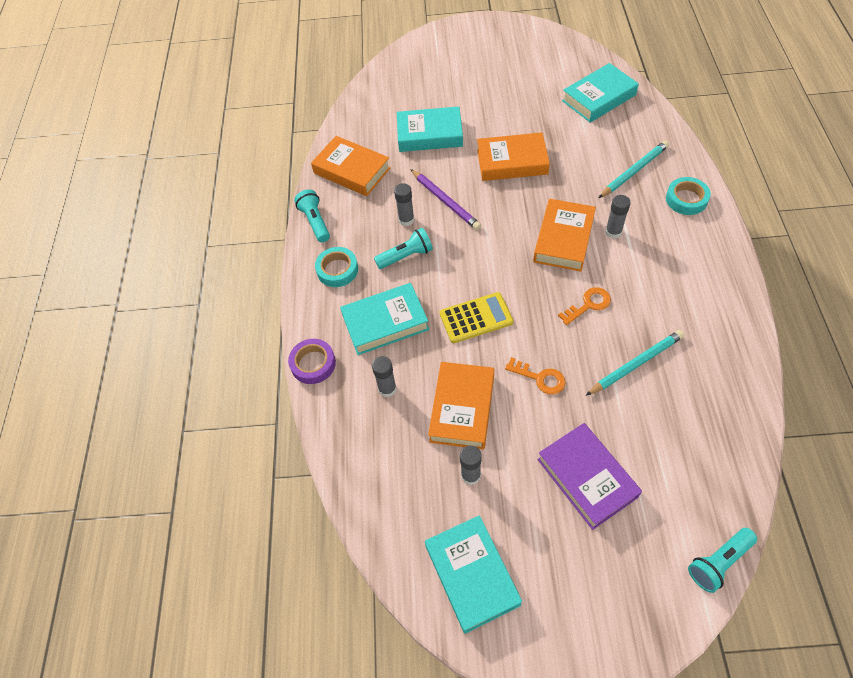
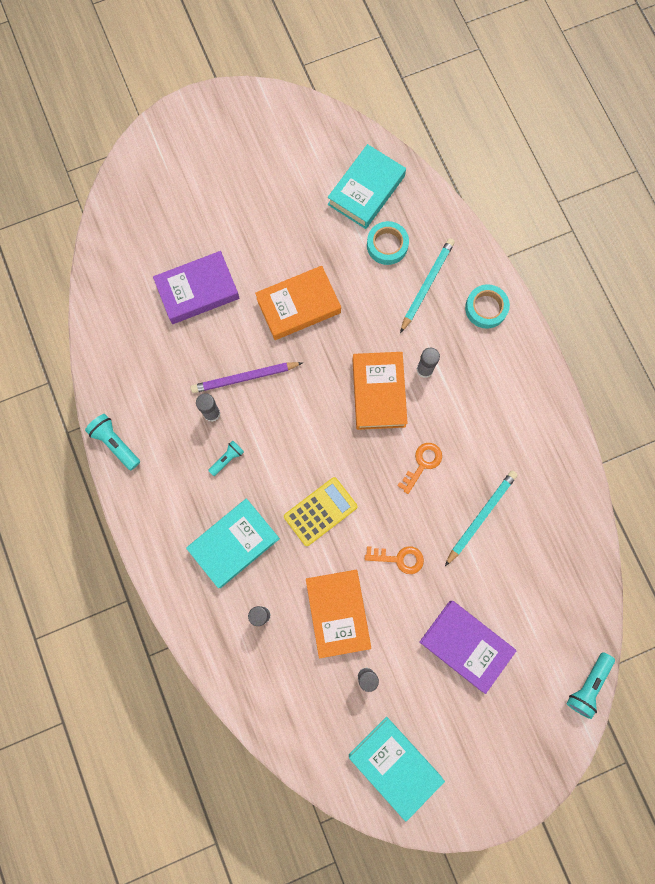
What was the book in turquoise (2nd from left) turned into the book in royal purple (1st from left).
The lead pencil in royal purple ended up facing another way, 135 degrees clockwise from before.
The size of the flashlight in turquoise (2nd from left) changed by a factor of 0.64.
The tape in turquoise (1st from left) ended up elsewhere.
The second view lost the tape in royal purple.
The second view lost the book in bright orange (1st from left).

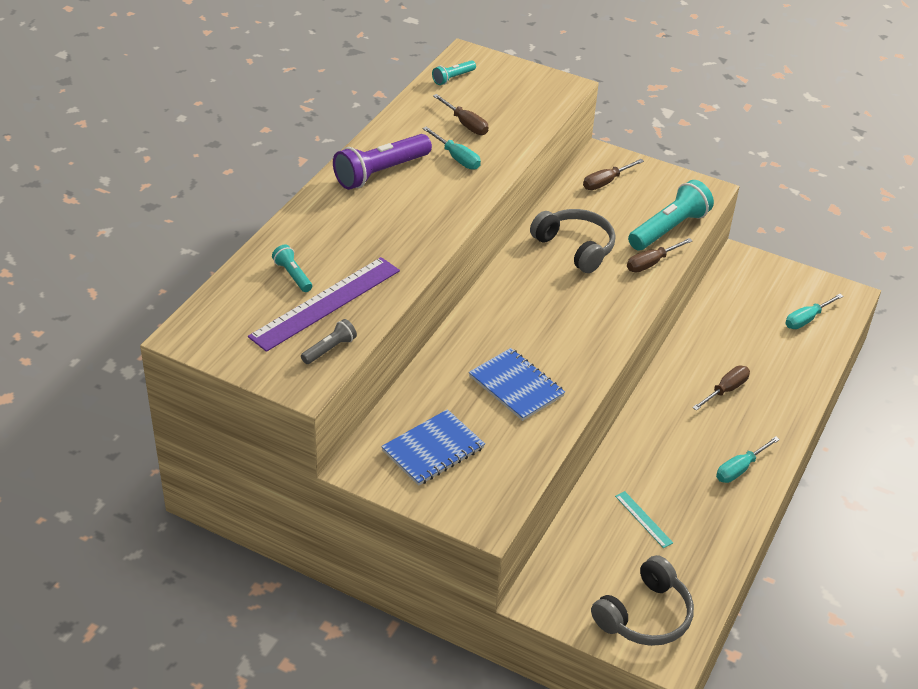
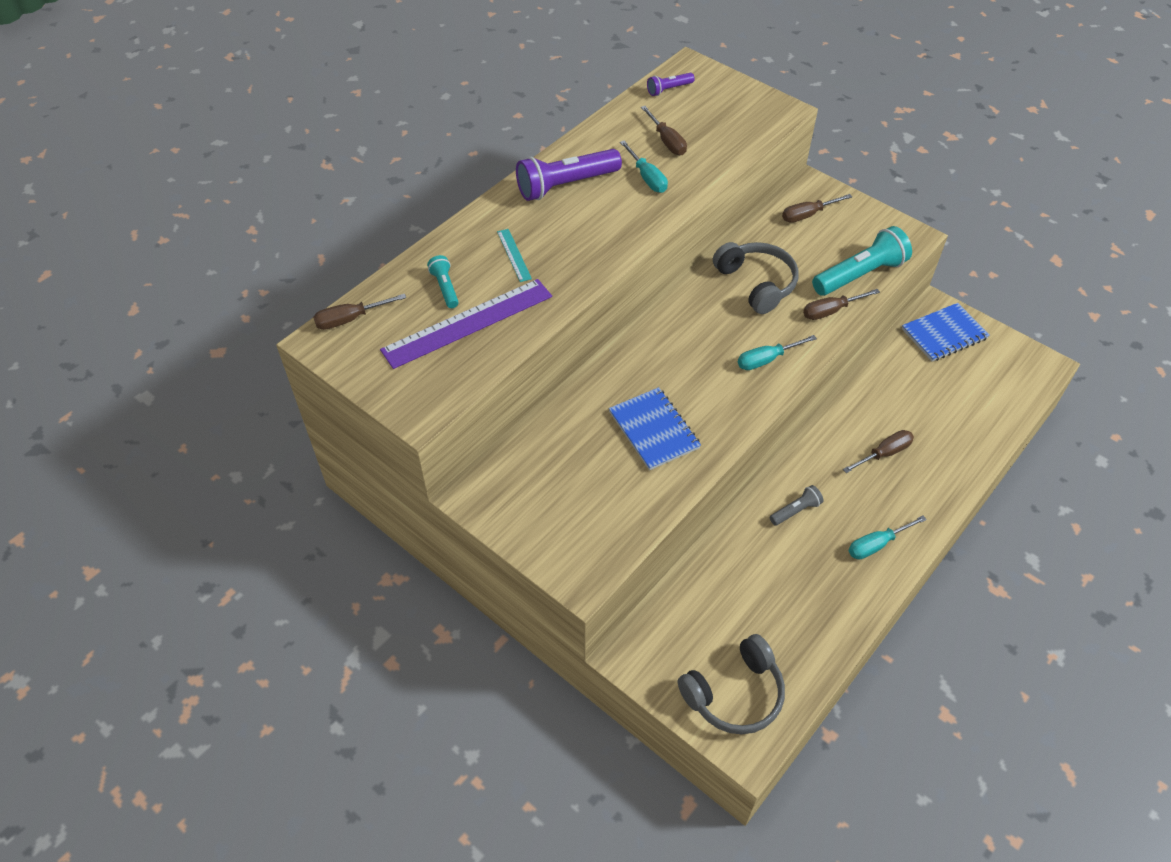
The second view gained the hand screwdriver in brown (1st from left).
The measuring stick in turquoise ended up elsewhere.
What was the flashlight in turquoise (2nd from left) turned into the flashlight in royal purple (2nd from left).
The hand screwdriver in turquoise (3rd from left in the first image) ended up elsewhere.
The flashlight in grey ended up elsewhere.
The exercise book in royal blue (1st from left in the first image) ended up elsewhere.

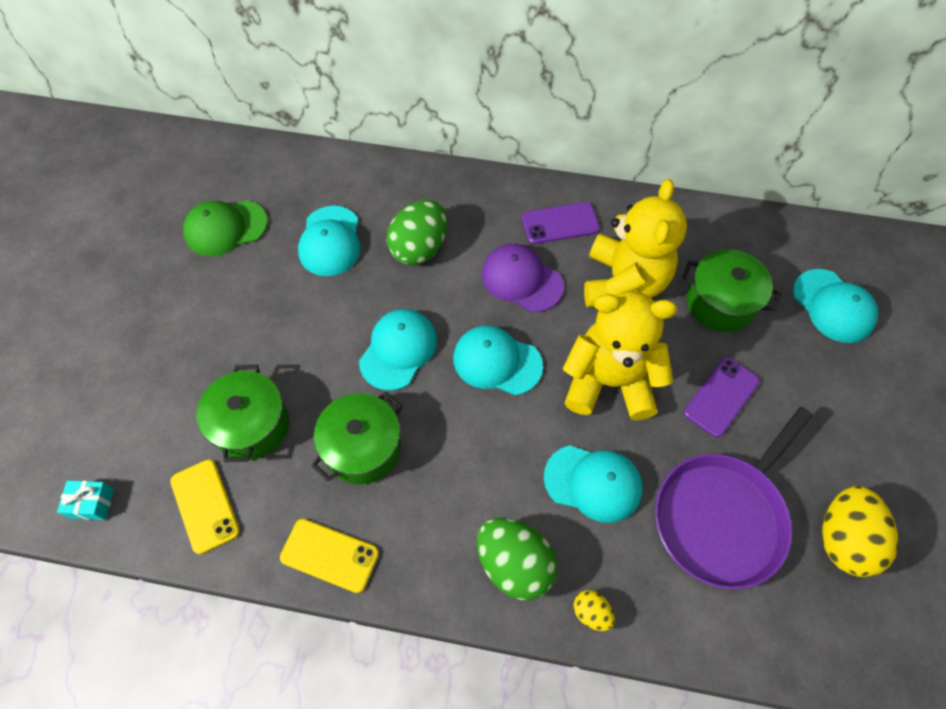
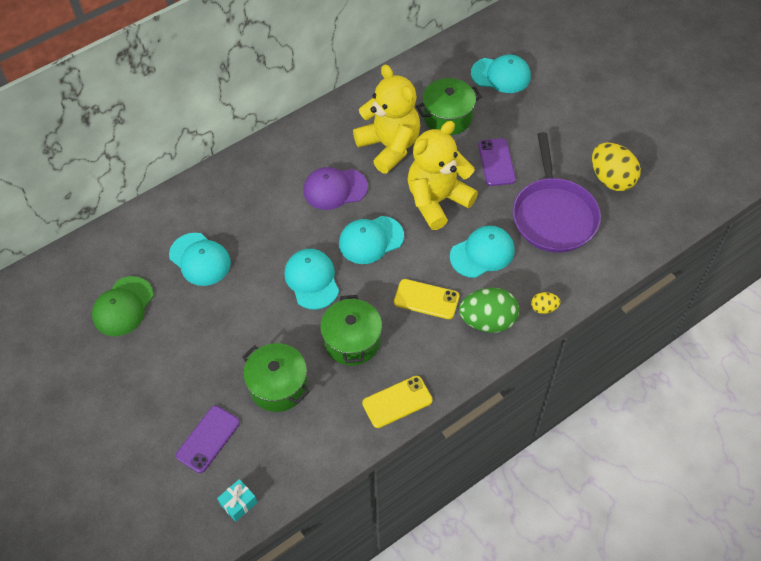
The smartphone in royal purple (1st from left) ended up elsewhere.
The smartphone in bright yellow (1st from left in the first image) ended up elsewhere.
The second view lost the toy egg in leaf-green (1st from left).

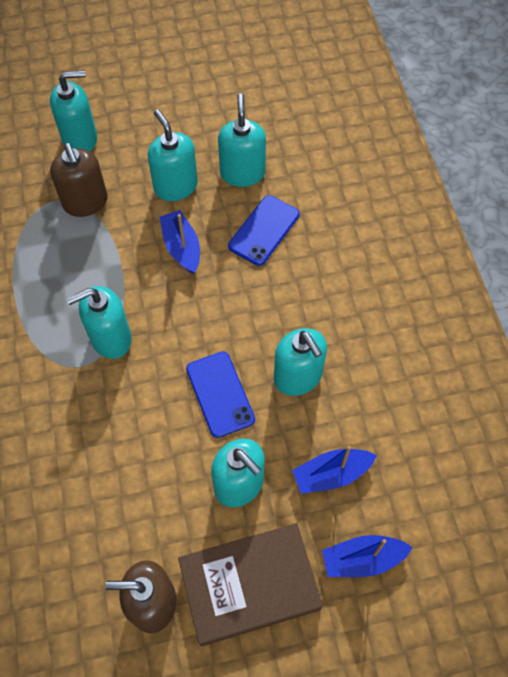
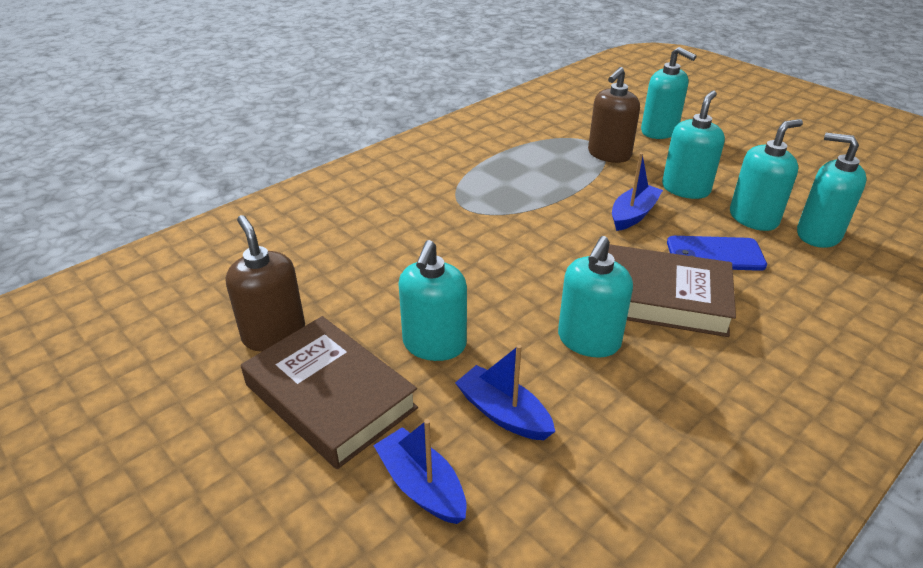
The second view gained the book in brown (2nd from left).
The pump bottle in turquoise (2nd from left in the first image) ended up elsewhere.
The second view lost the smartphone in royal blue (1st from left).

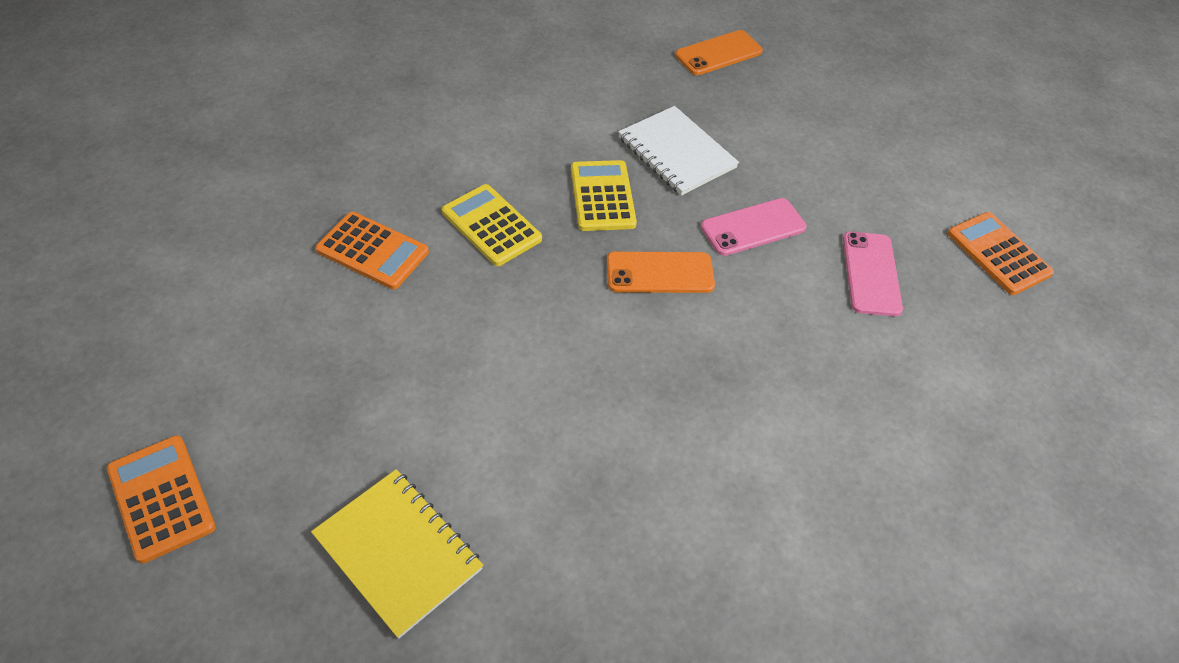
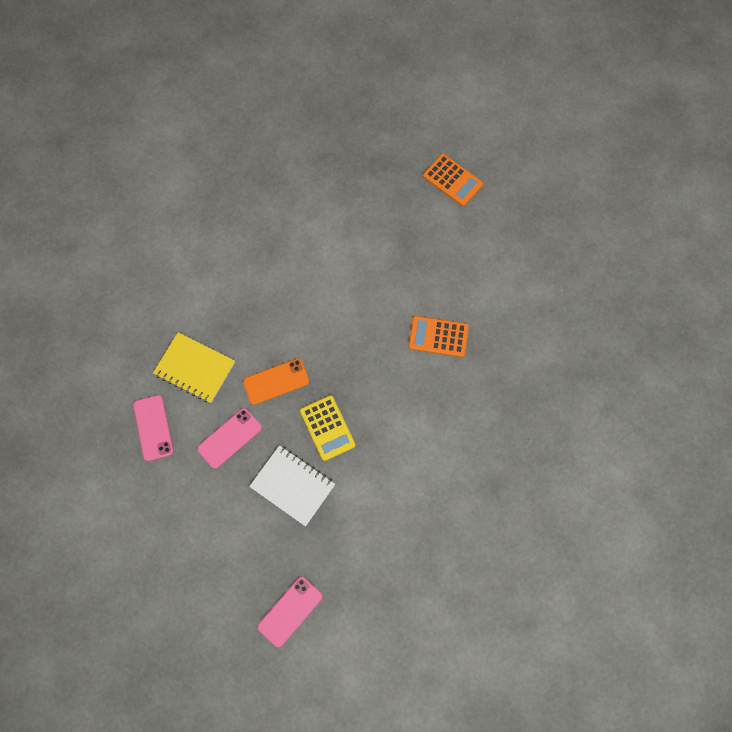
The exercise book in bright yellow ended up elsewhere.
What was the smartphone in bright orange (2nd from left) turned into the smartphone in pink (3rd from left).
The second view lost the calculator in bright yellow (1st from left).
The second view lost the calculator in bright orange (3rd from left).

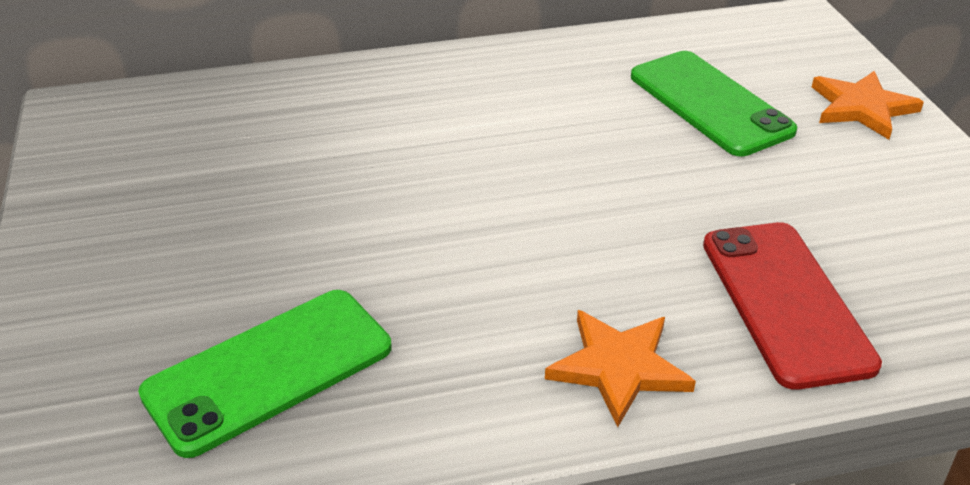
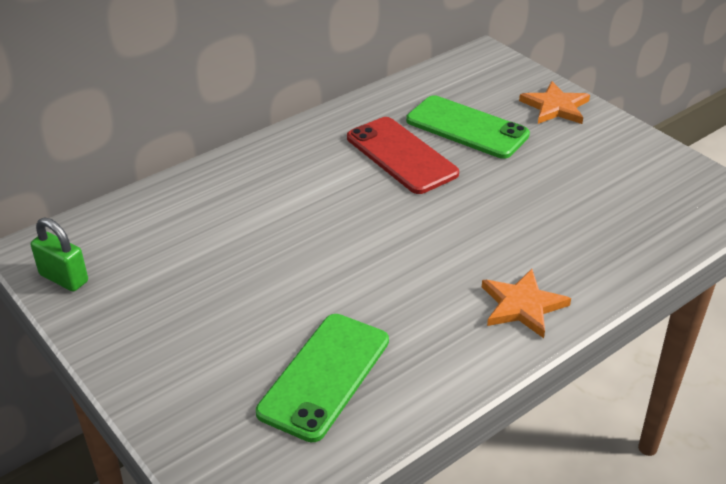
The second view gained the padlock in leaf-green.
The smartphone in crimson ended up elsewhere.

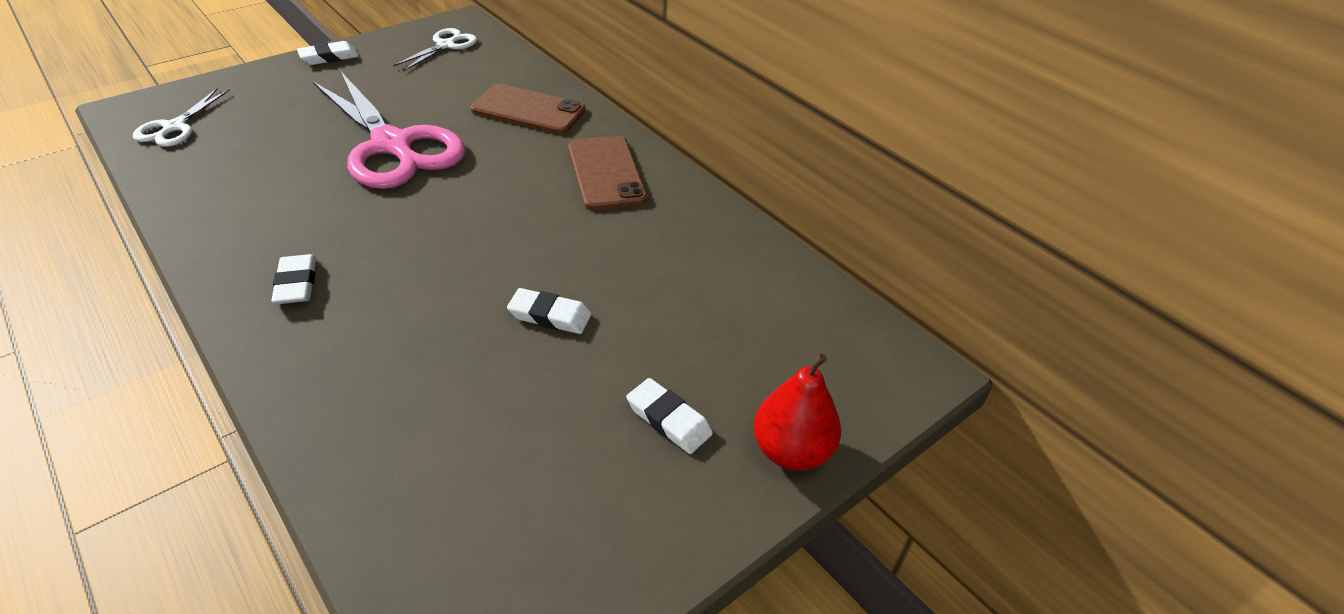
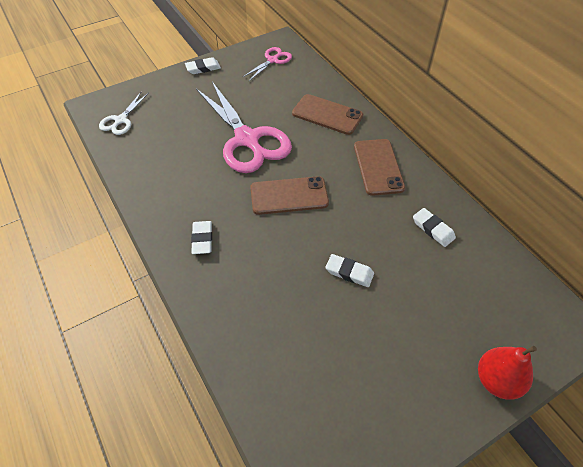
What was the shears in snow-white (2nd from left) turned into the shears in pink (2nd from left).
The second view gained the smartphone in brown (1st from left).
The eraser in snow-white (4th from left) ended up elsewhere.

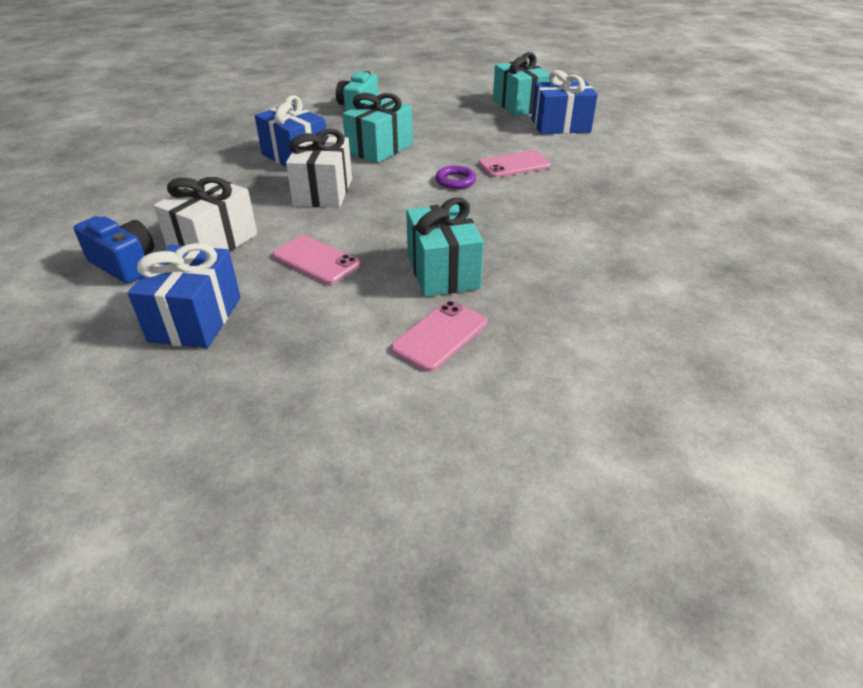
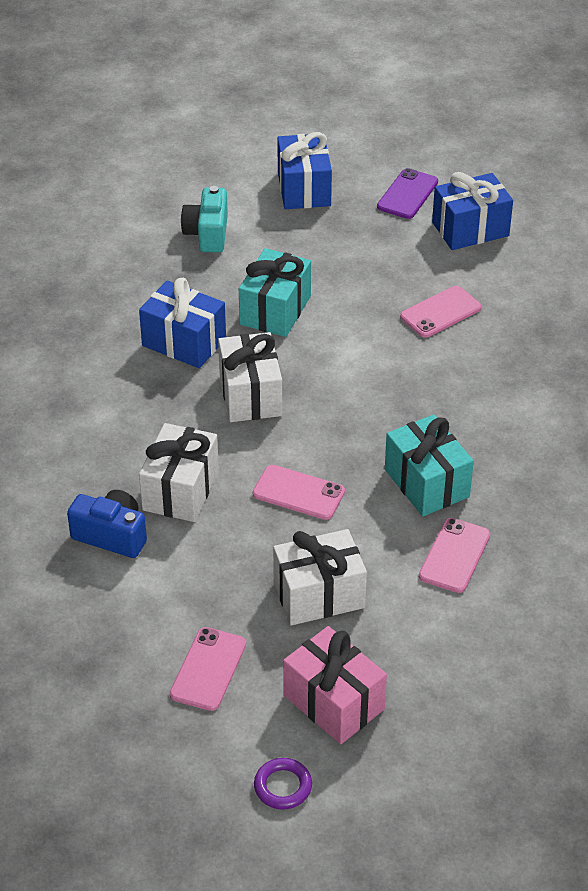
The second view gained the smartphone in pink (1st from left).
The torus in royal purple ended up elsewhere.
The second view gained the present in snow-white (3rd from left).
The present in royal blue (1st from left in the first image) ended up elsewhere.
The second view gained the present in pink.
Where the present in turquoise (3rd from left) stood, the smartphone in royal purple came to stand.

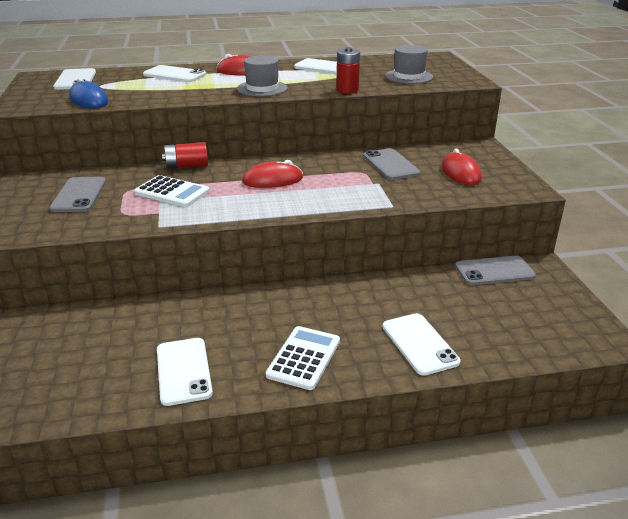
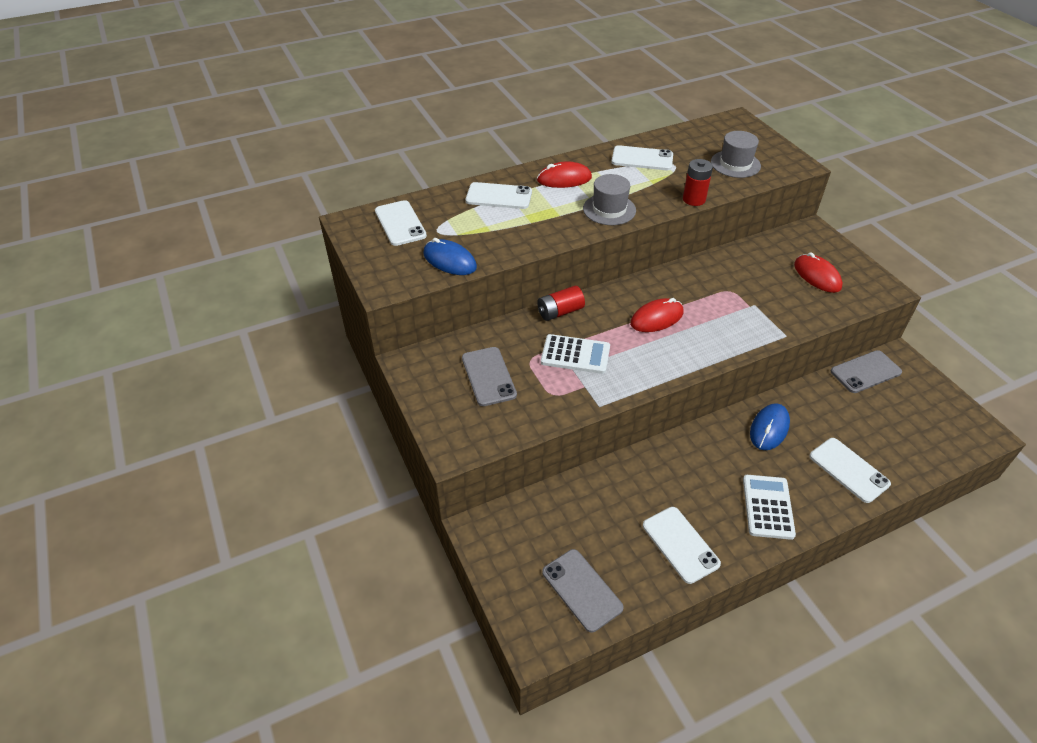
The smartphone in grey (2nd from left) ended up elsewhere.
The second view gained the PC mouse in royal blue (2nd from left).

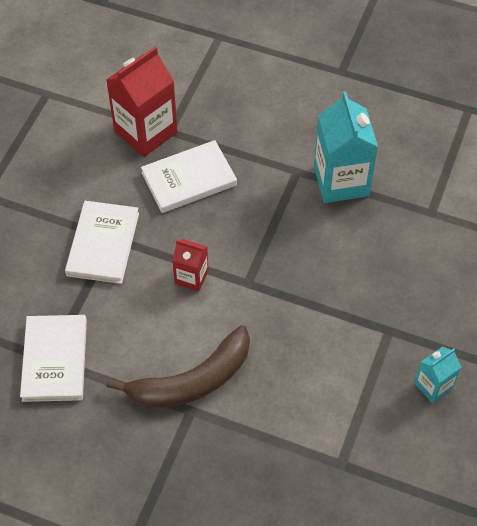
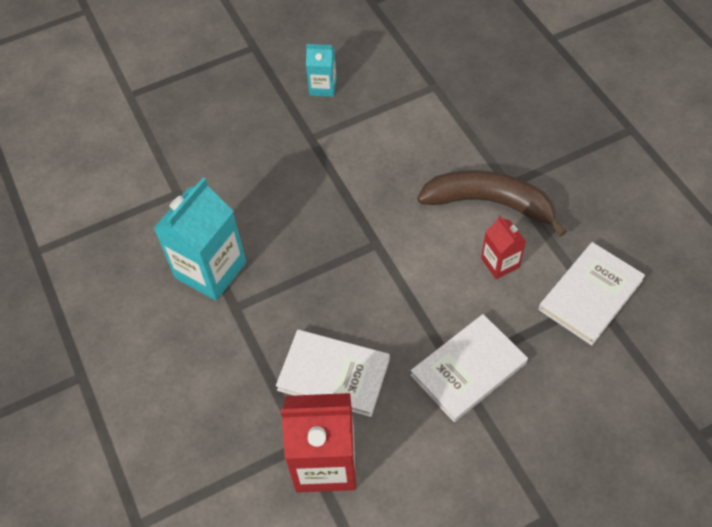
The juice carton in crimson (2nd from left) ended up elsewhere.

